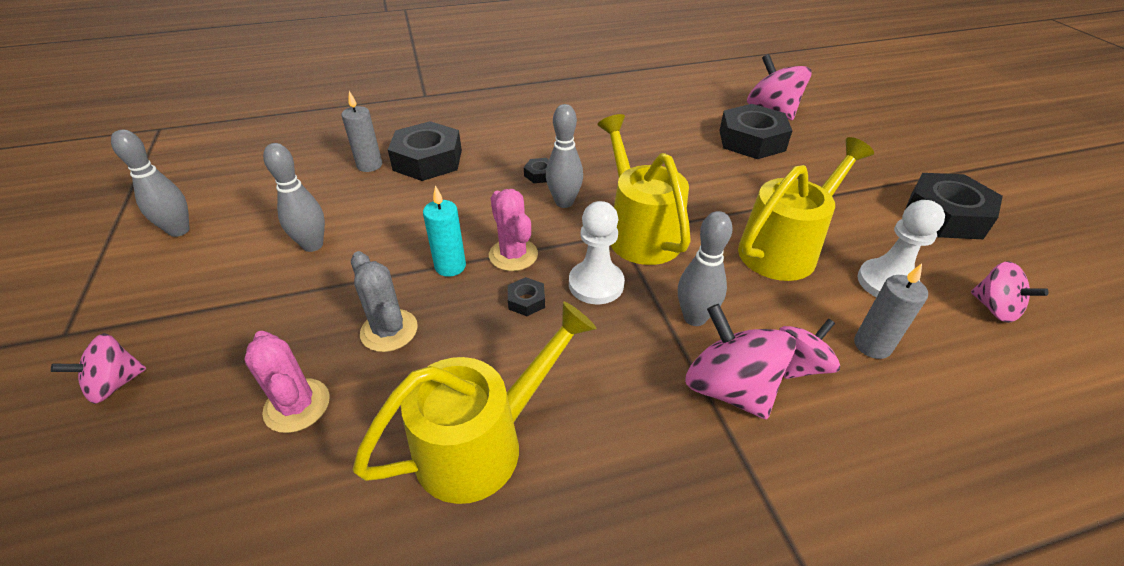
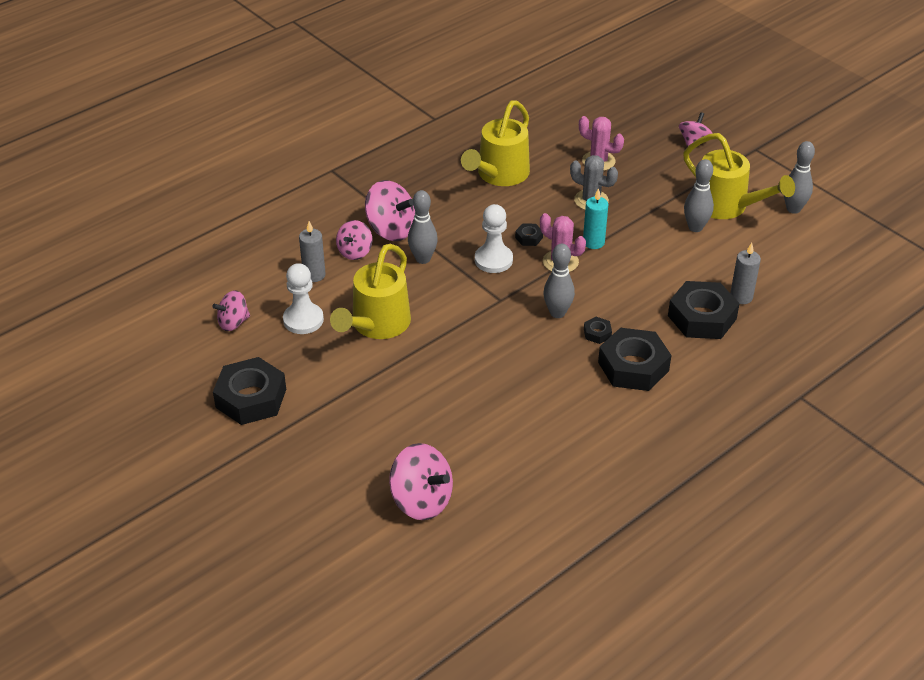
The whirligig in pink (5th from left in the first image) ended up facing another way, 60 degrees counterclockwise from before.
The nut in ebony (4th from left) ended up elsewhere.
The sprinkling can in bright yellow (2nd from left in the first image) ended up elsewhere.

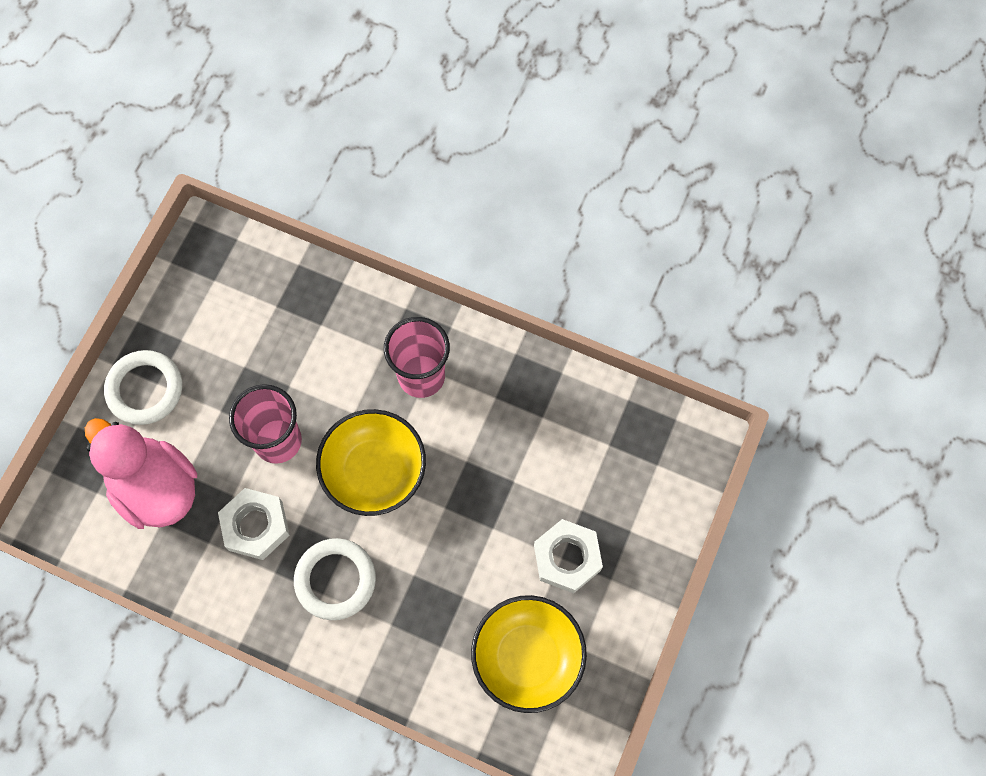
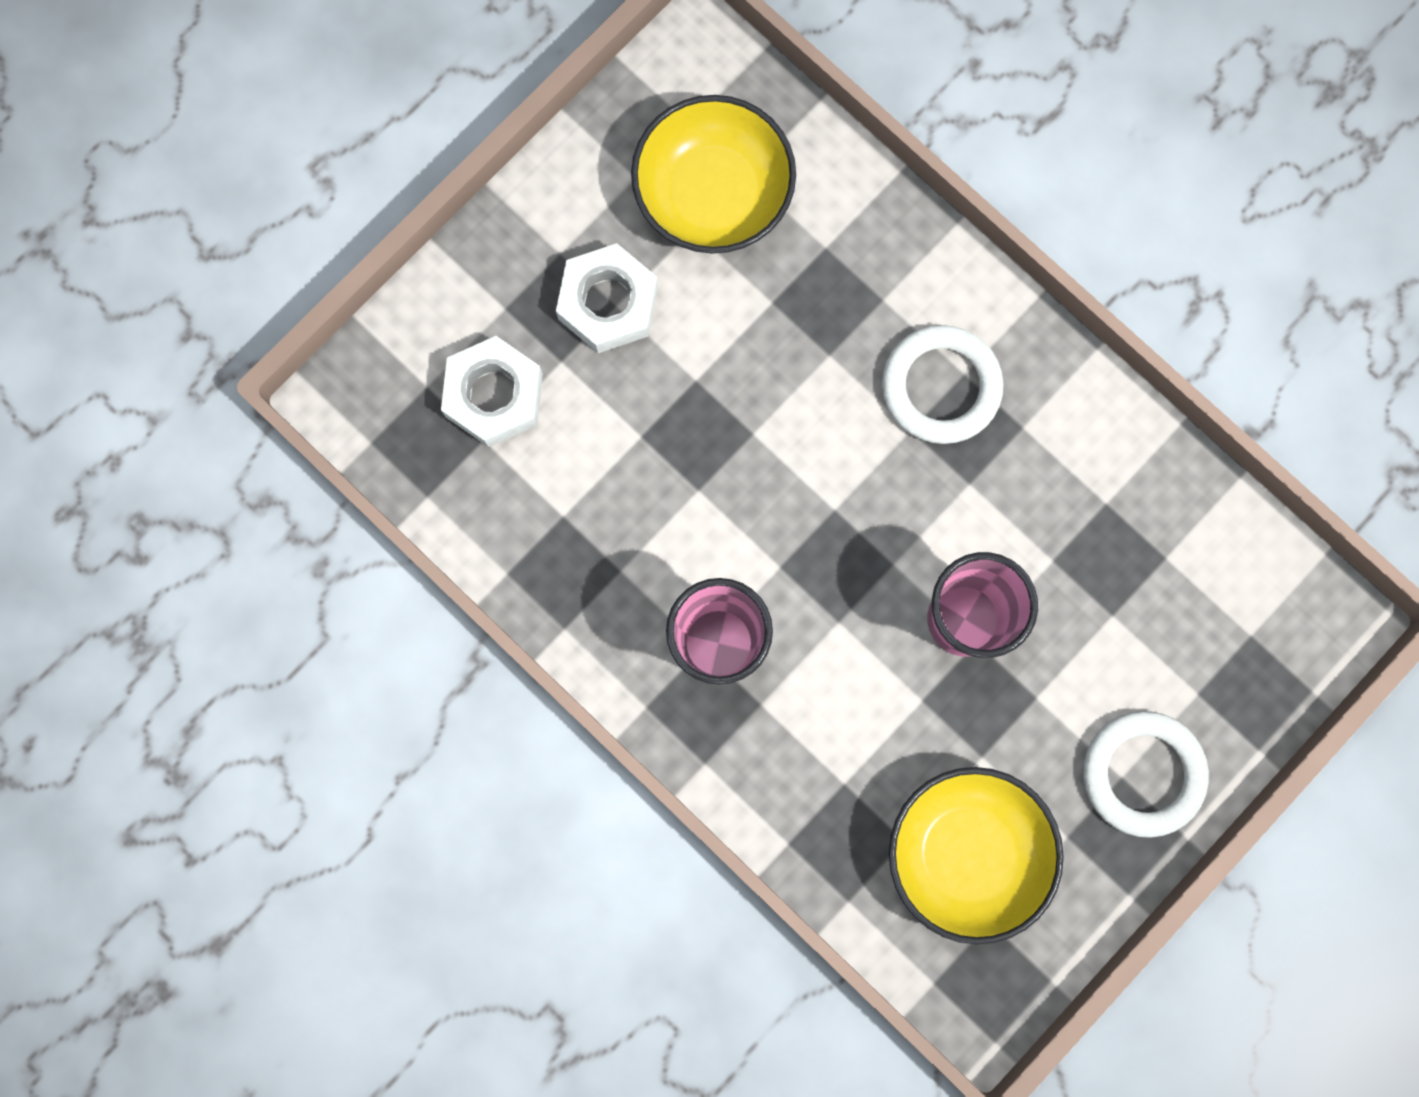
The nut in snow-white (1st from left) ended up elsewhere.
The bowl in bright yellow (1st from left in the first image) ended up elsewhere.
The second view lost the duck in pink.

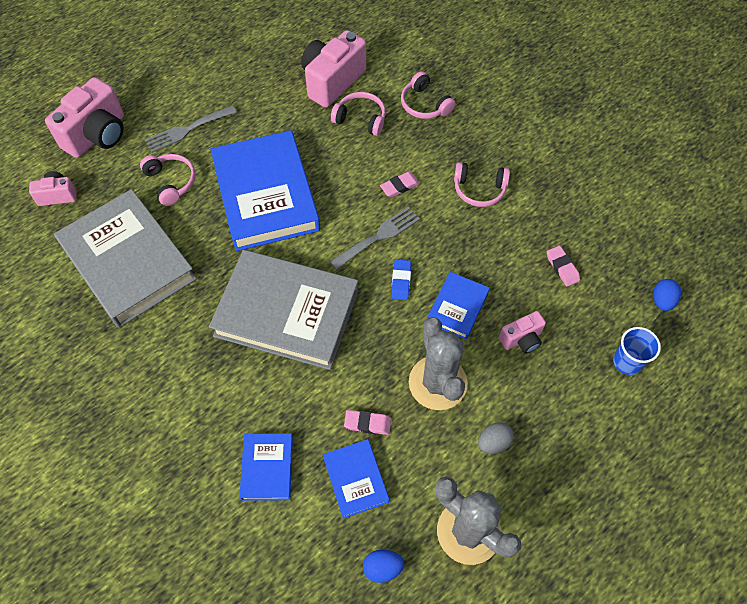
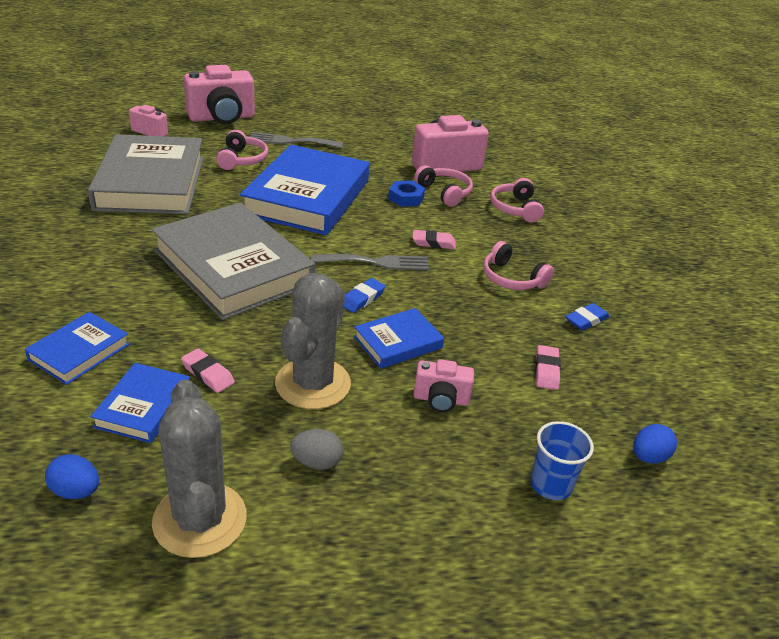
The second view gained the nut in royal blue.
The second view gained the eraser in royal blue (2nd from left).

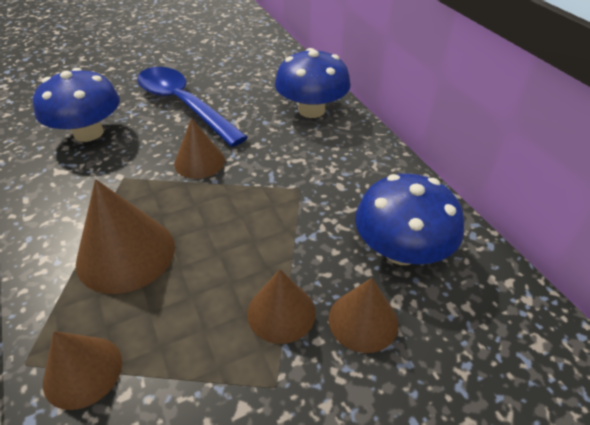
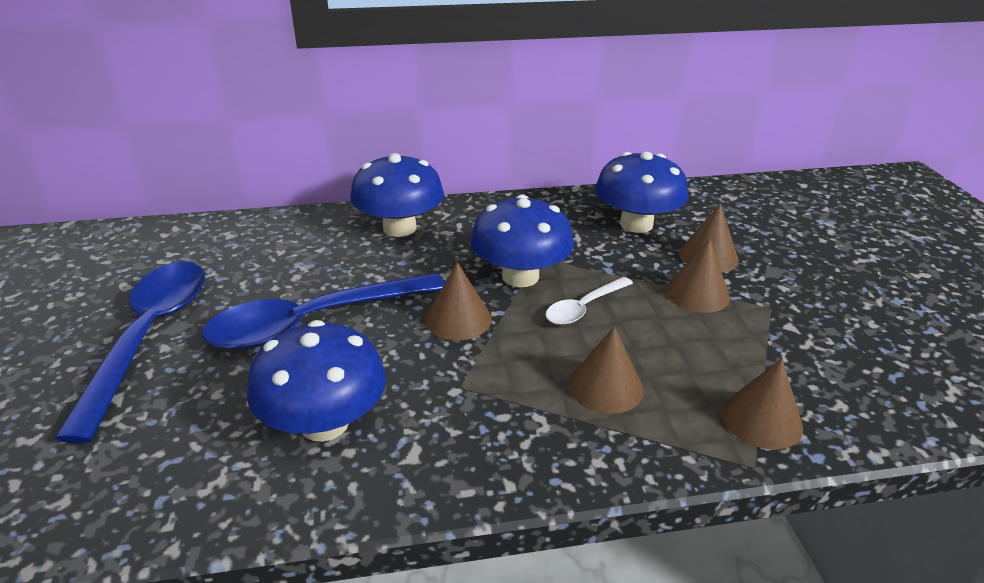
The second view gained the spoon in royal blue (1st from left).
The second view gained the toadstool in royal blue (3rd from left).
The second view gained the spoon in snow-white.
The size of the solid cone in brown (2nd from left) changed by a factor of 0.64.

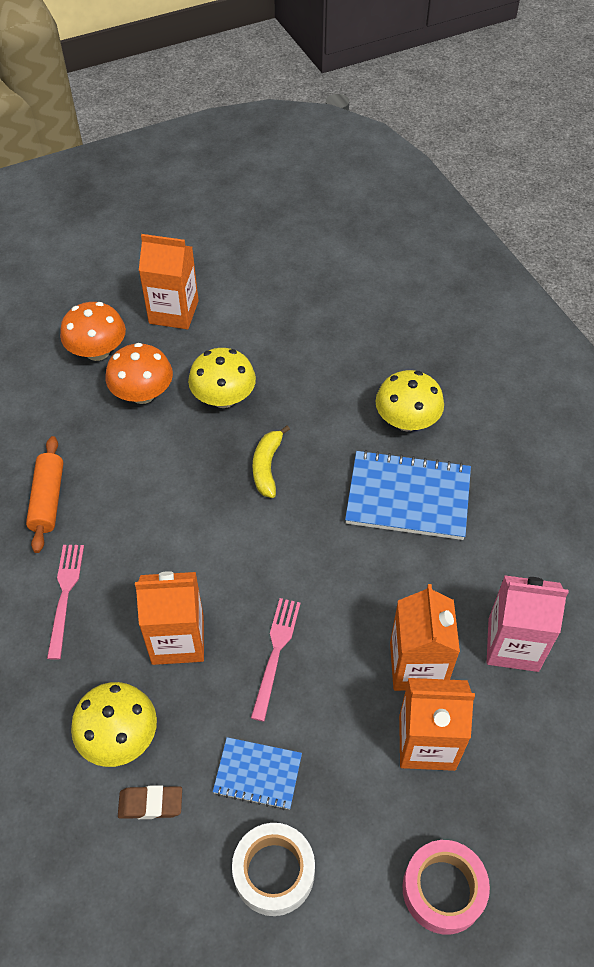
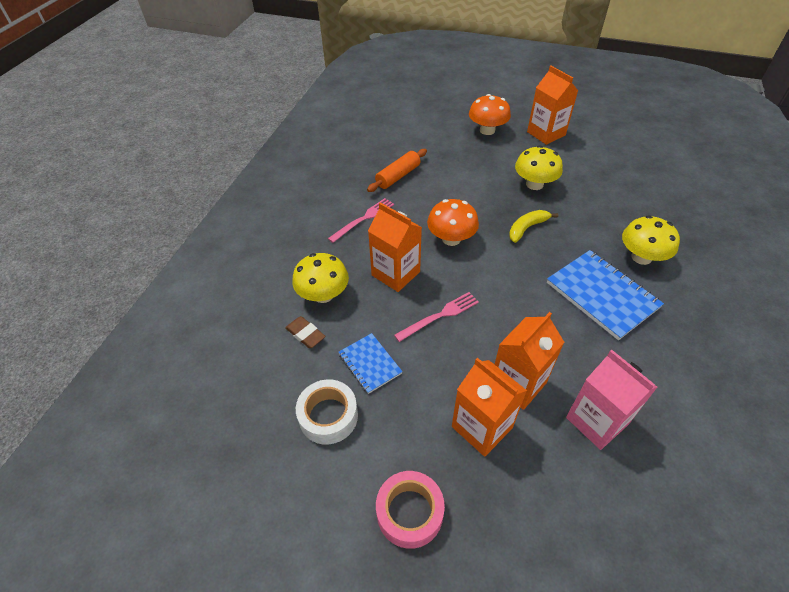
The toadstool in bright orange (2nd from left in the first image) ended up elsewhere.

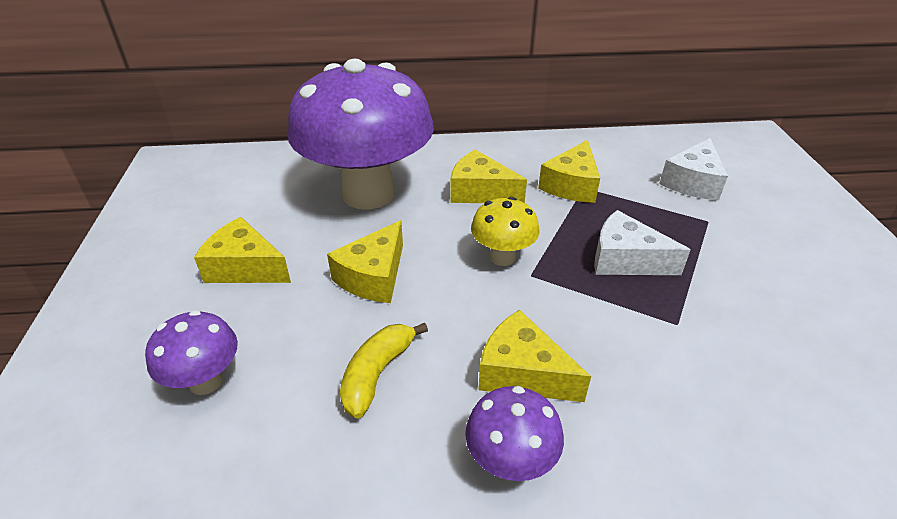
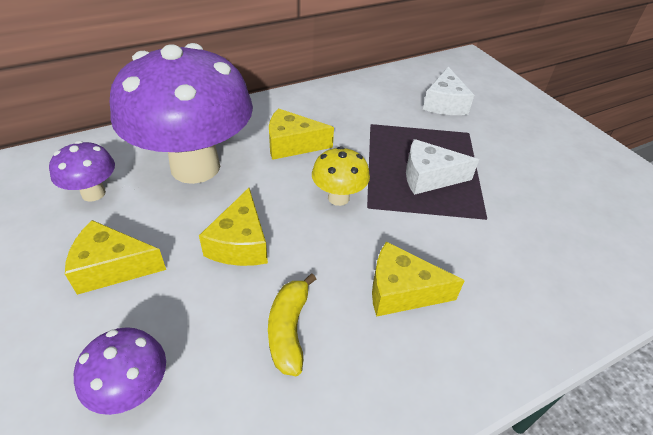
The toadstool in royal purple (3rd from left in the first image) ended up elsewhere.
The second view lost the cheese wedge in bright yellow (5th from left).

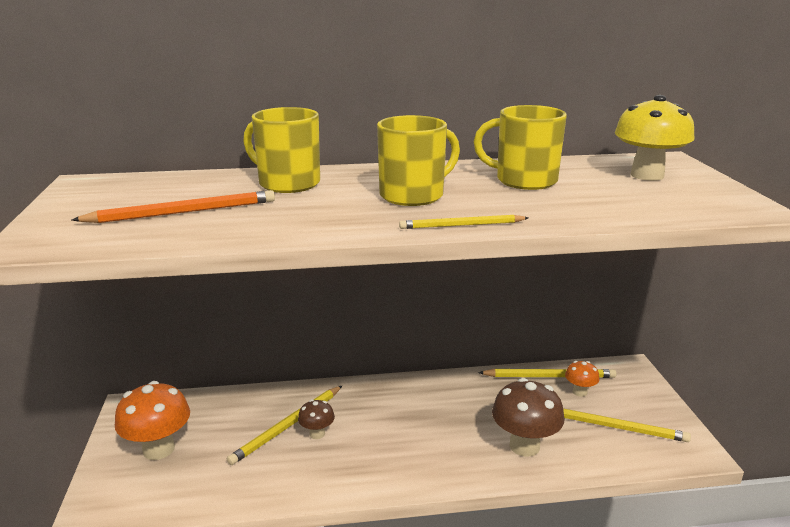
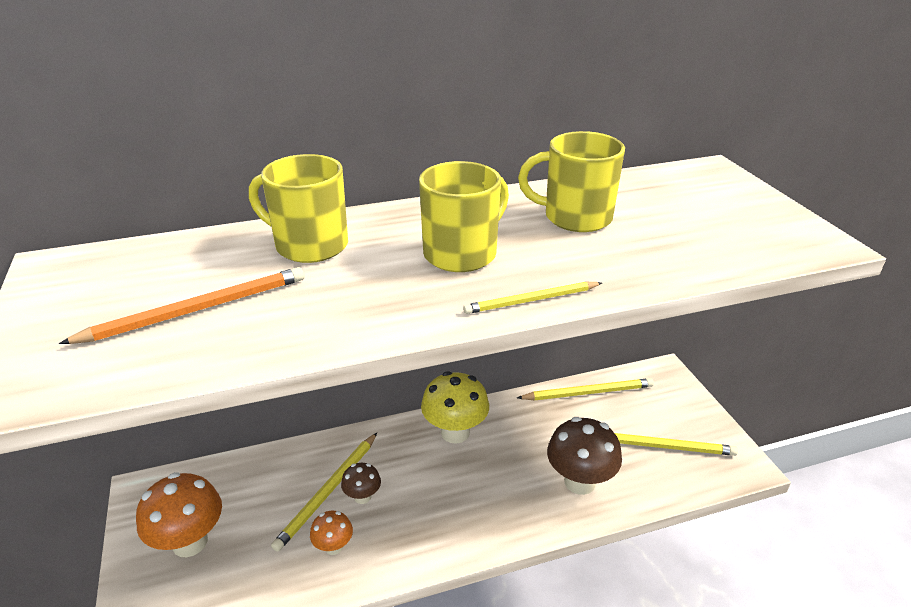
The toadstool in bright orange (2nd from left) ended up elsewhere.
The toadstool in bright yellow ended up elsewhere.

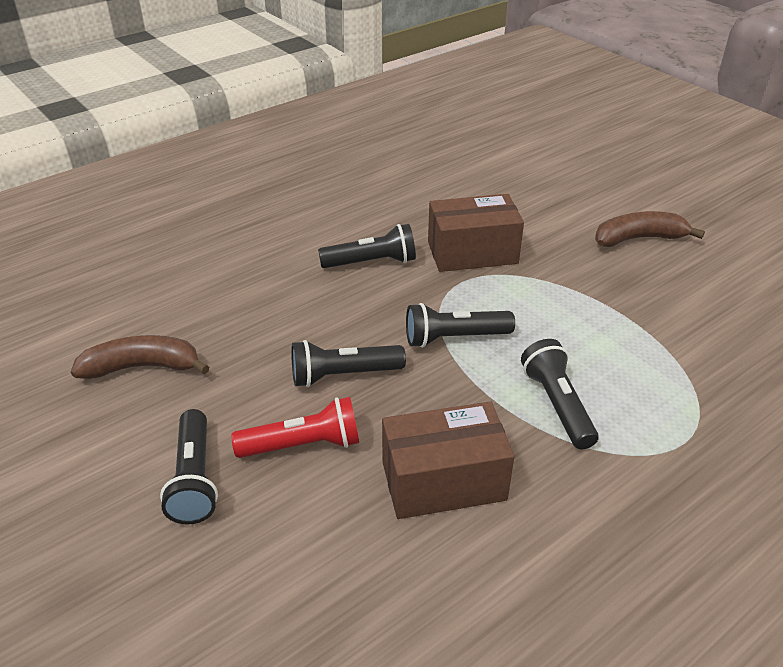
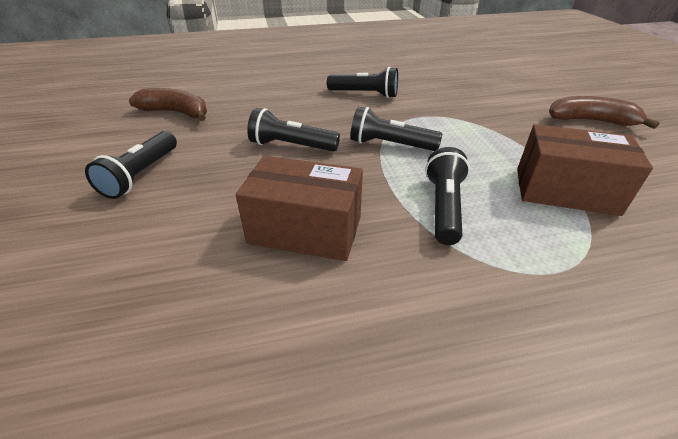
The box in brown (2nd from left) ended up elsewhere.
The second view lost the flashlight in crimson.

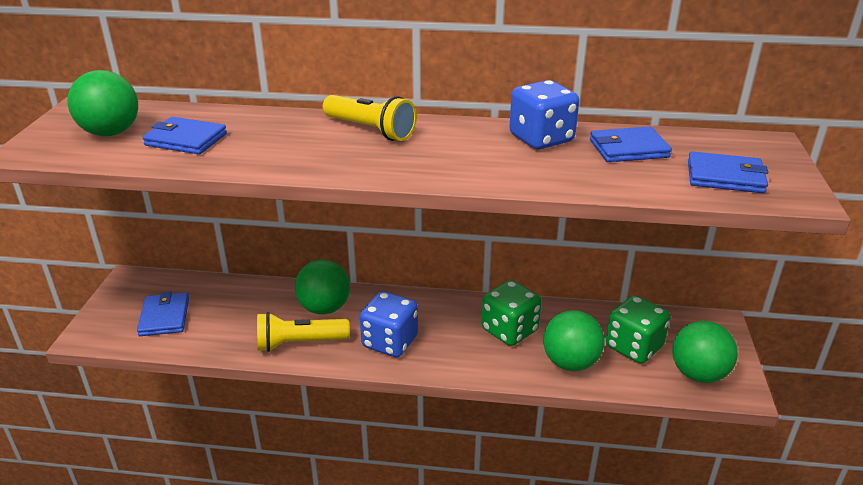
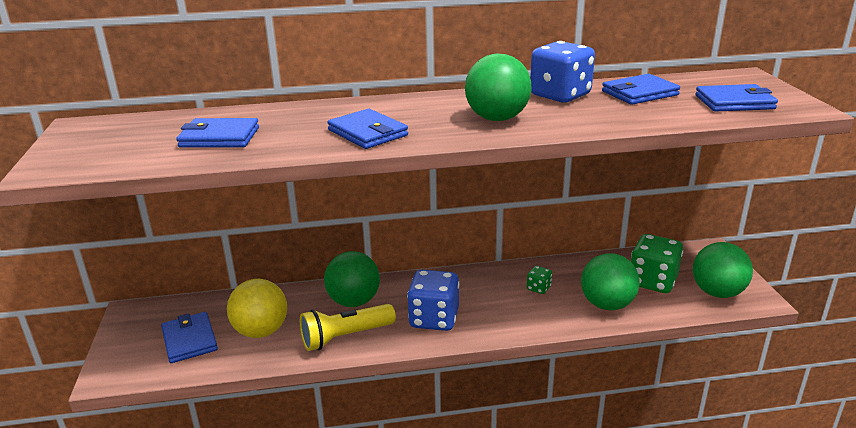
The second view gained the sphere in bright yellow.
The second view gained the card wallet in royal blue (3rd from left).
The sphere in leaf-green (1st from left in the first image) ended up elsewhere.
The size of the dice in leaf-green (1st from left) changed by a factor of 0.47.
The second view lost the flashlight in bright yellow (2nd from left).

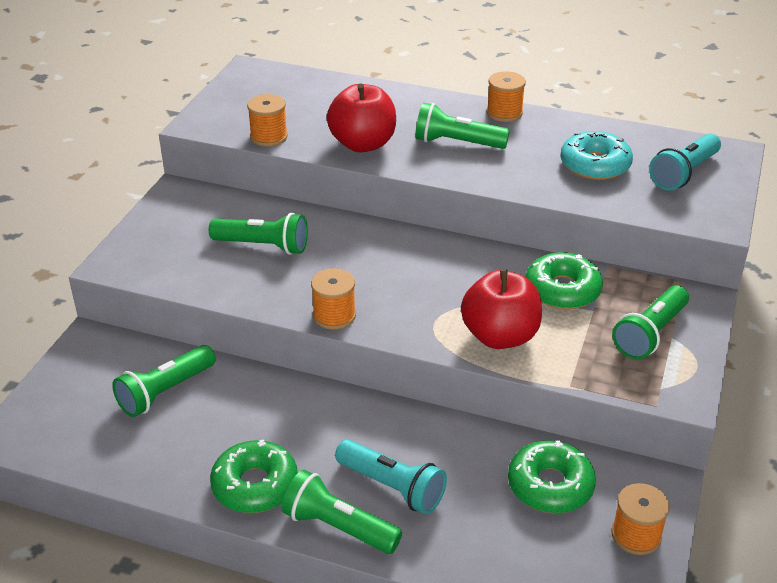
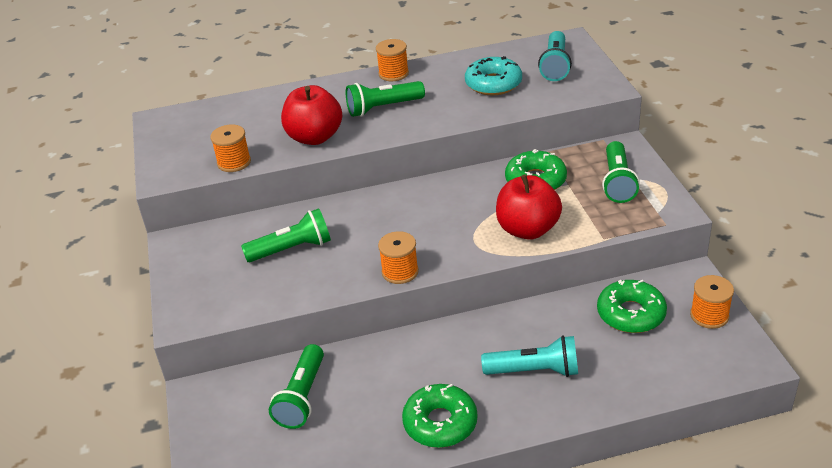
The second view lost the flashlight in leaf-green (3rd from left).

